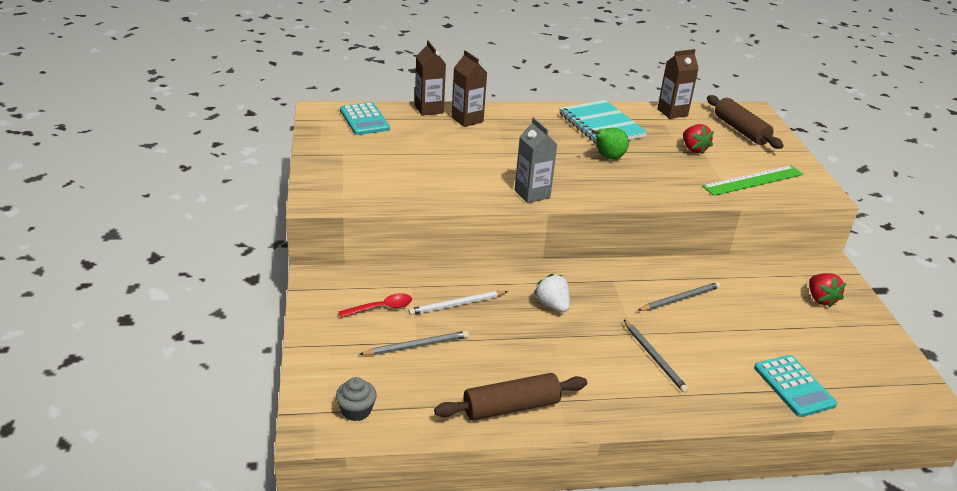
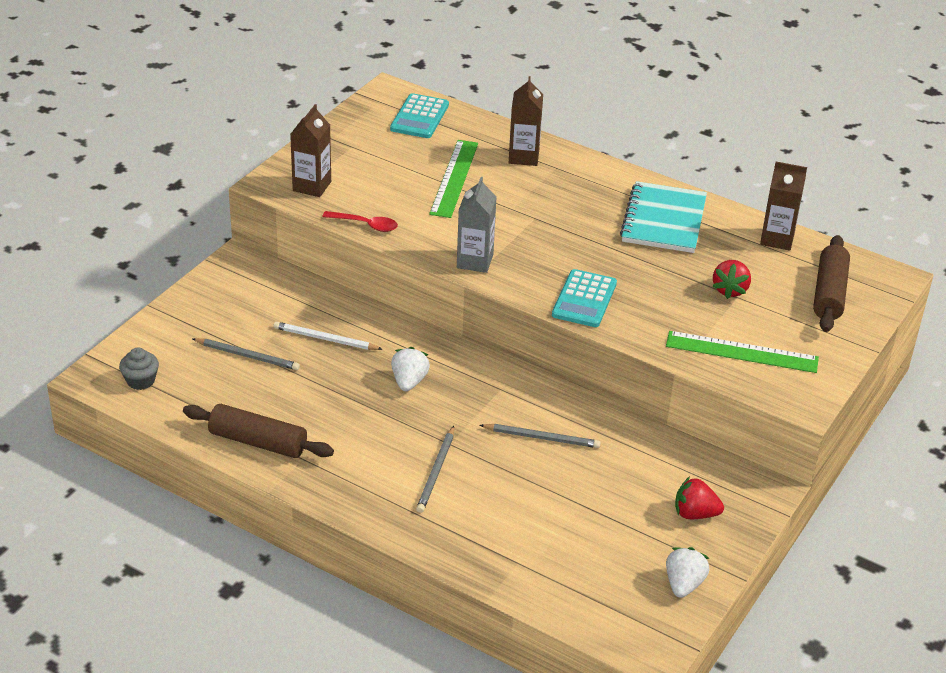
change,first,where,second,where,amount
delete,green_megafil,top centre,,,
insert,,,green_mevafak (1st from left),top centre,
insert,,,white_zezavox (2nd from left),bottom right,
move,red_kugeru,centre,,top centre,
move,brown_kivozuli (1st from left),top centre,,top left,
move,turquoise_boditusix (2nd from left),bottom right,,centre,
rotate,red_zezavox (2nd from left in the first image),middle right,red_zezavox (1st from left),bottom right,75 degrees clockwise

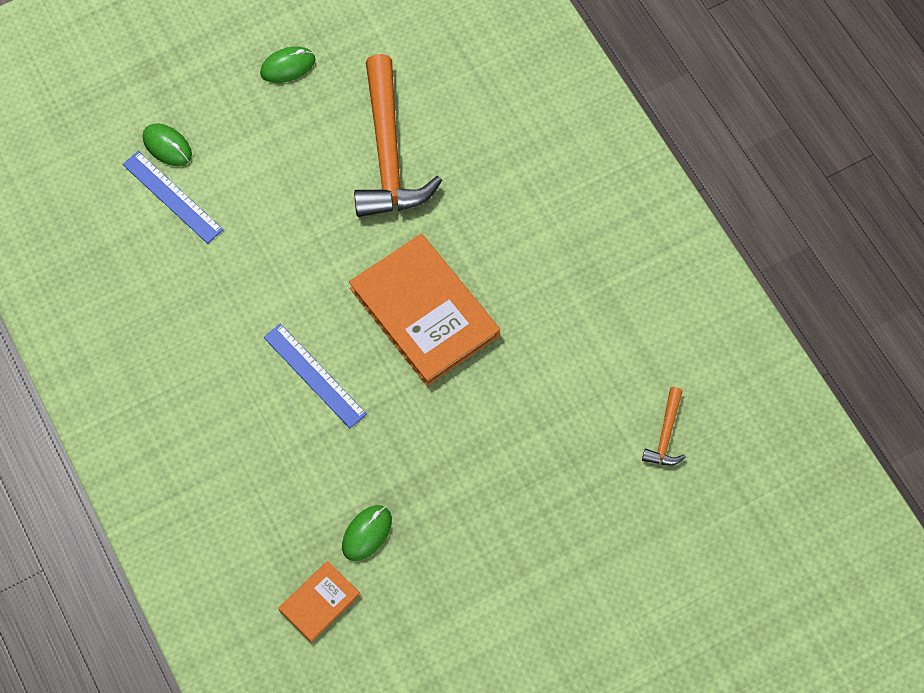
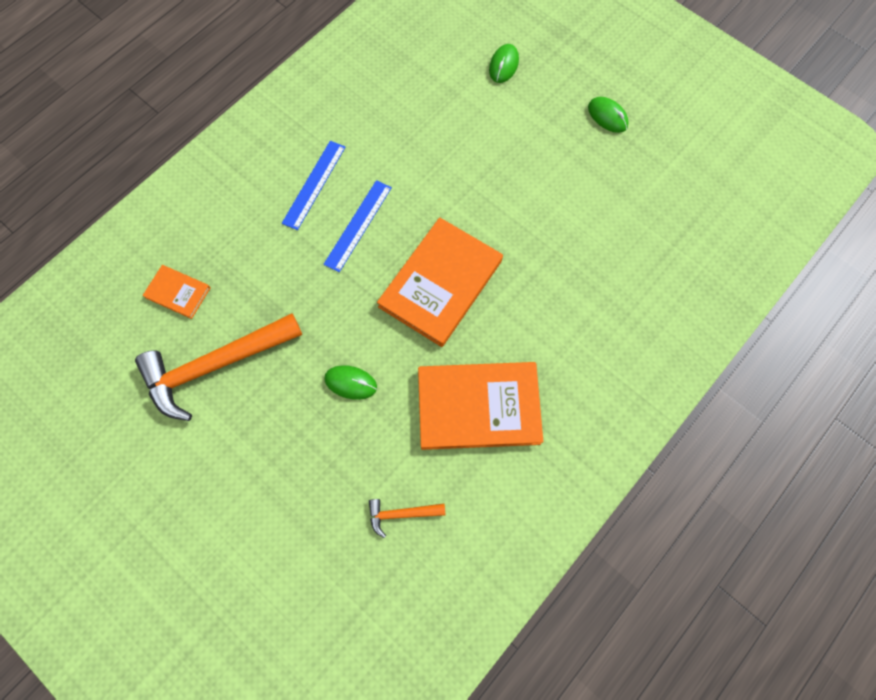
change,first,where,second,where,amount
insert,,,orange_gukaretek (3rd from left),centre,
move,blue_mevafak (1st from left),top left,,top centre,
move,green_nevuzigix (3rd from left in the first image),bottom centre,green_nevuzigix (1st from left),centre,
move,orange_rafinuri (1st from left),top centre,,middle left,

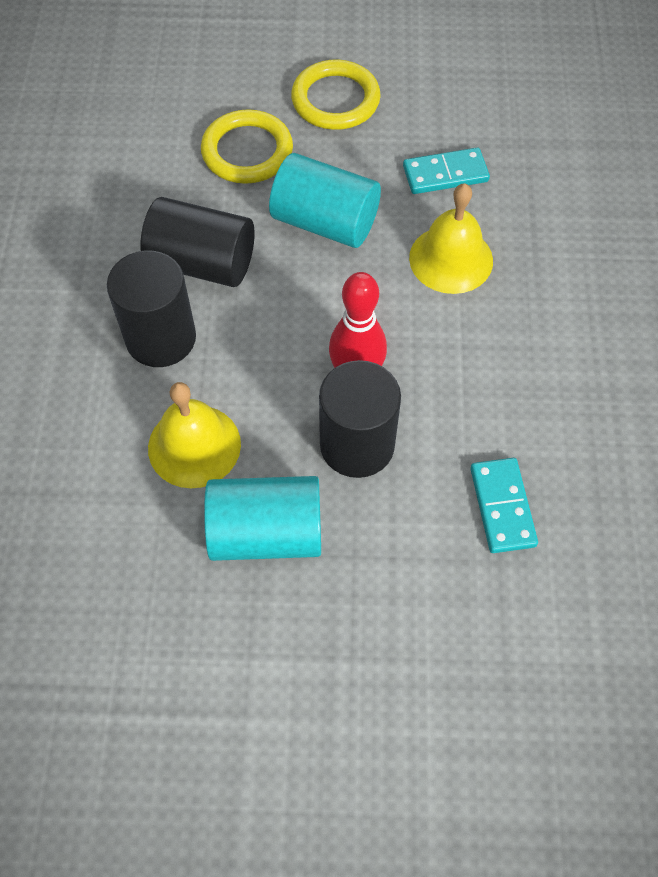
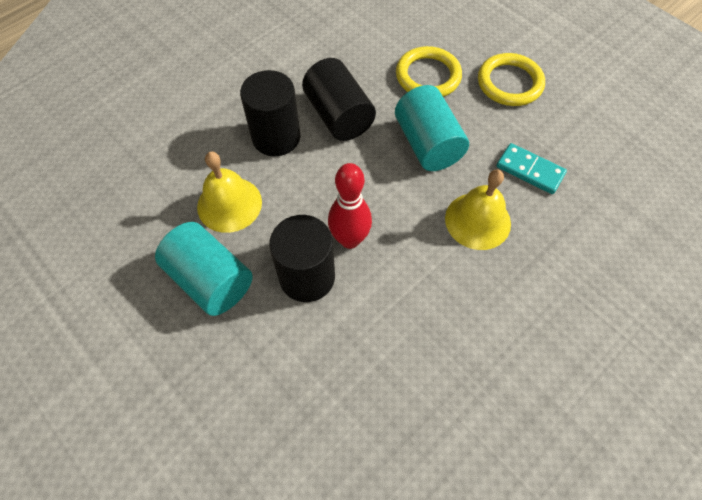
change,first,where,second,where,amount
delete,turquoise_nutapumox (2nd from left),middle right,,,

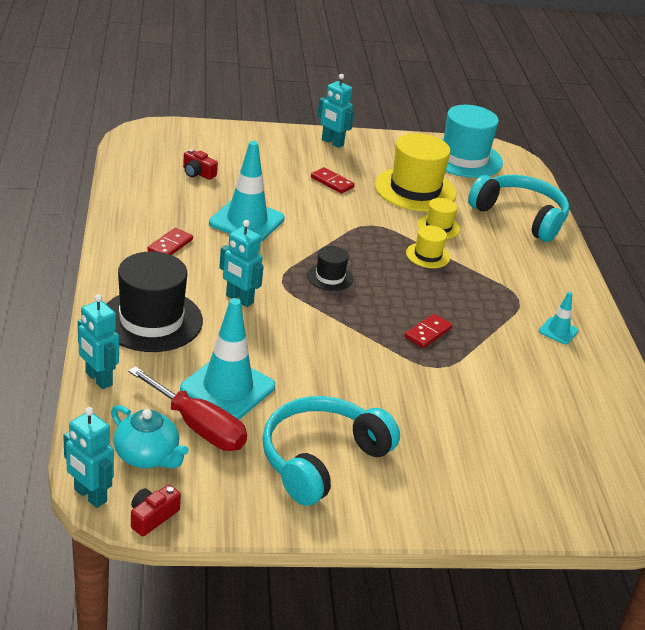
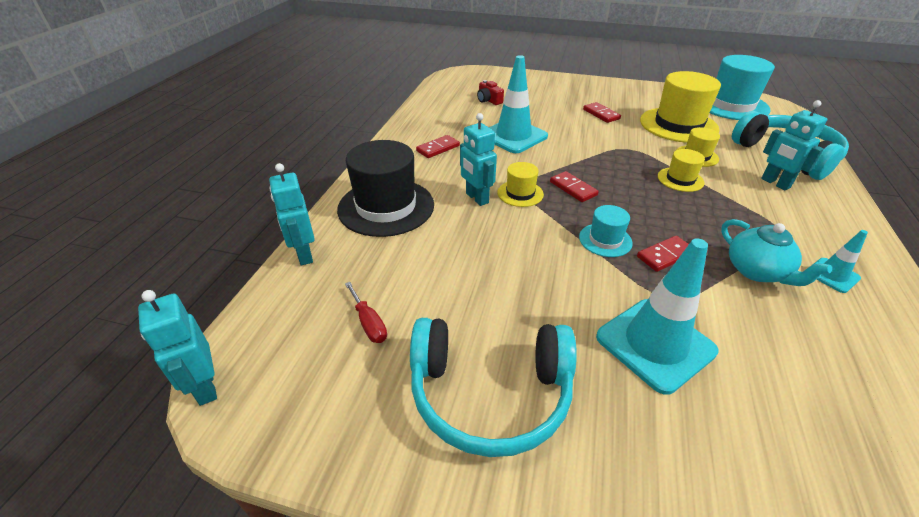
change,first,where,second,where,amount
delete,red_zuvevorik (1st from left),bottom left,,,
insert,,,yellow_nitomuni (1st from left),centre,
insert,,,turquoise_nitomuni (1st from left),centre,
move,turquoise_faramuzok,bottom left,,middle right,
move,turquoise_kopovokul (1st from left in the first image),centre,turquoise_kopovokul (2nd from left),middle right,
move,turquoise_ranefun (4th from left),top centre,,top right,
replace,black_nitomuni (2nd from left),centre,red_nutapumox (2nd from left),centre,
rotate,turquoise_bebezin (1st from left),bottom centre,,bottom centre,150 degrees counterclockwise
resize,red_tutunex,middle left,,centre,x0.52

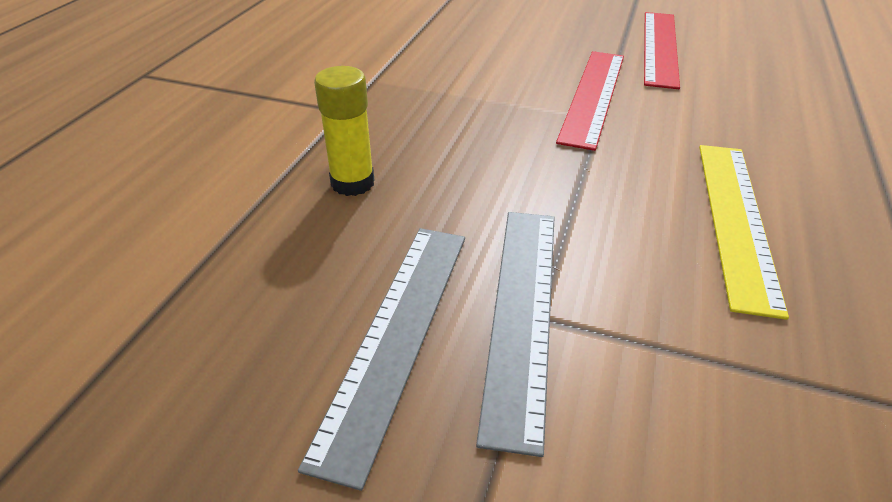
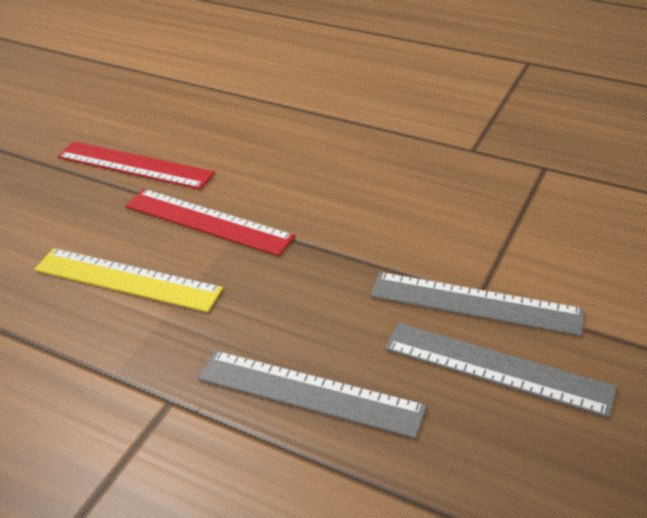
change,first,where,second,where,amount
move,yellow_mevafak,middle right,,middle left,
replace,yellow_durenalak,top centre,grey_mevafak (1st from left),bottom centre,

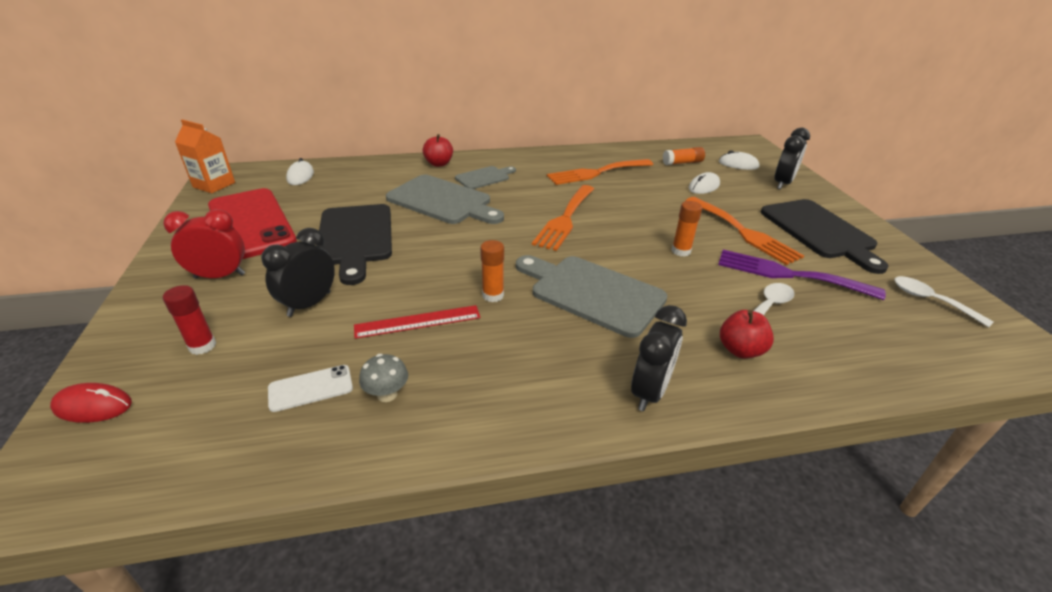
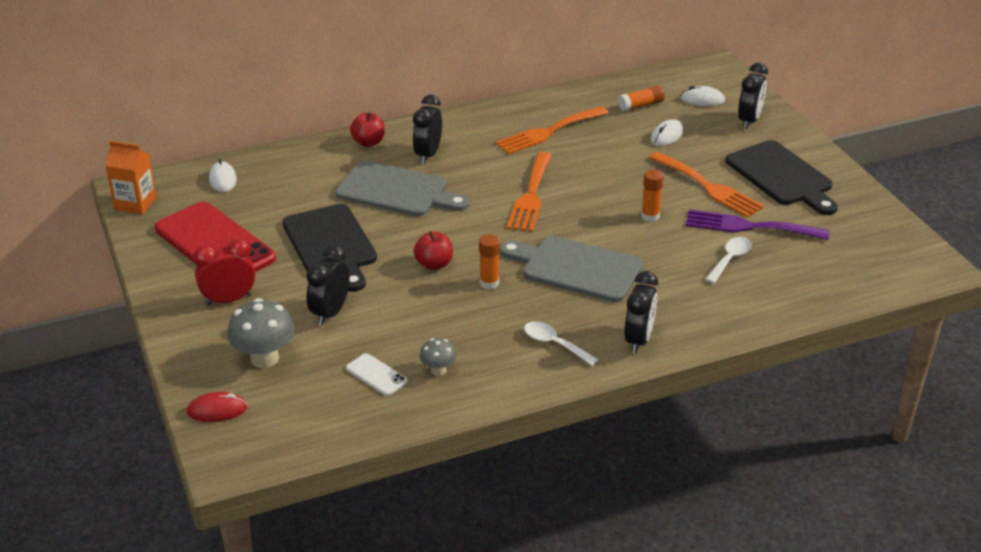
change,first,where,second,where,amount
delete,red_mevafak,centre,,,
move,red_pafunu (2nd from left),middle right,,centre,
move,white_kugeru (2nd from left in the first image),middle right,white_kugeru (1st from left),centre,
replace,red_durenalak,middle left,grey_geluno (1st from left),middle left,
replace,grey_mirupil (2nd from left),top centre,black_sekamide (2nd from left),top centre,
rotate,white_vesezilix,middle left,,bottom centre,75 degrees clockwise

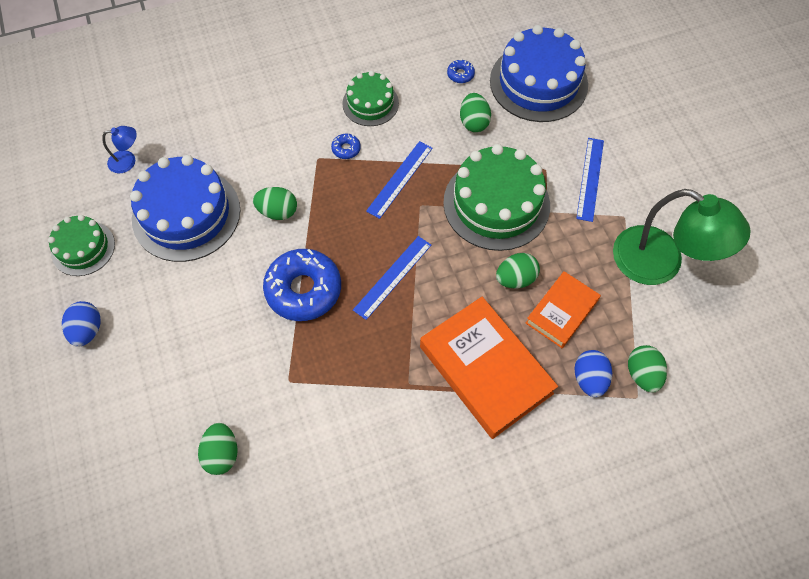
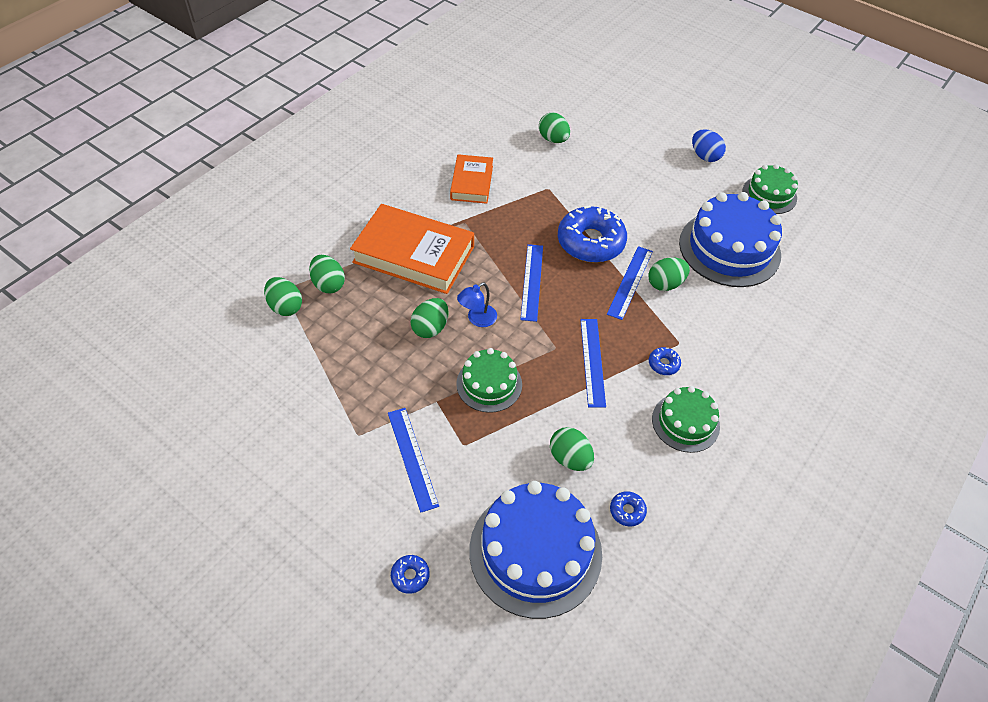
change,first,where,second,where,amount
delete,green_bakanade,middle right,,,
insert,,,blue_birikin (1st from left),bottom centre,
insert,,,blue_mevafak (4th from left),centre,
move,blue_bakanade,top left,,centre,
move,orange_gukaretek (2nd from left),middle right,,top centre,
recolor,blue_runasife (2nd from left),middle right,green_runasife (2nd from left),middle left,
resize,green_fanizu (3rd from left in the first image),centre,green_fanizu (1st from left),centre,x0.57

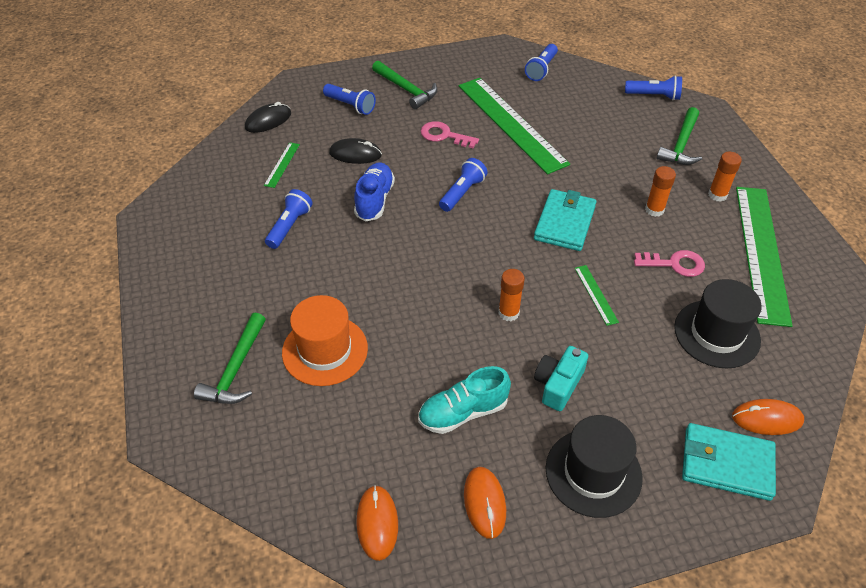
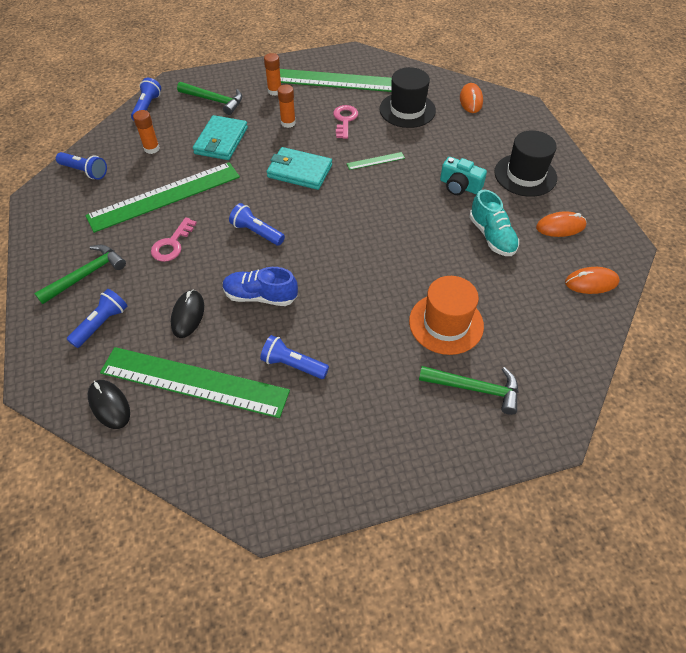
change,first,where,second,where,amount
move,orange_durenalak (1st from left),centre,,top left,
move,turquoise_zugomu (2nd from left in the first image),bottom right,turquoise_zugomu (1st from left),top left,
resize,green_mevafak (1st from left in the first image),top left,green_mevafak (2nd from left),middle left,x2.49

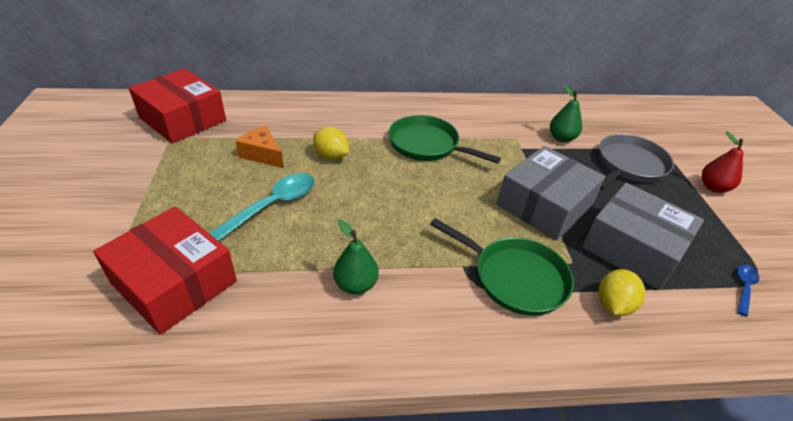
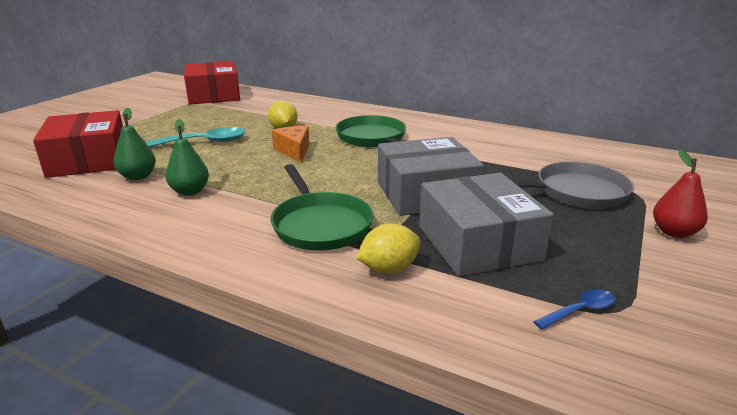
change,first,where,second,where,amount
move,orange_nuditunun,middle left,,centre,
move,green_megafil (2nd from left in the first image),top right,green_megafil (1st from left),middle left,

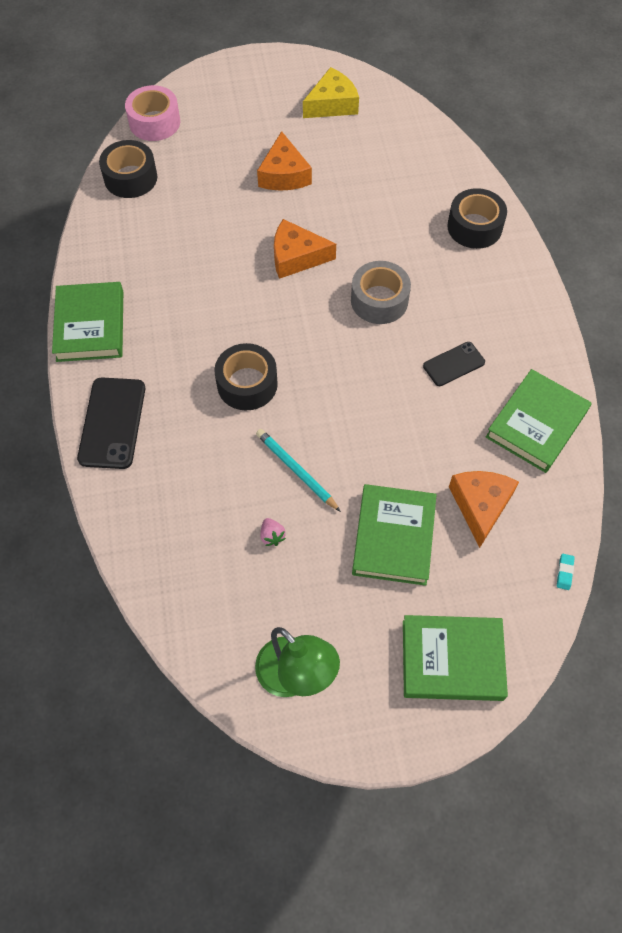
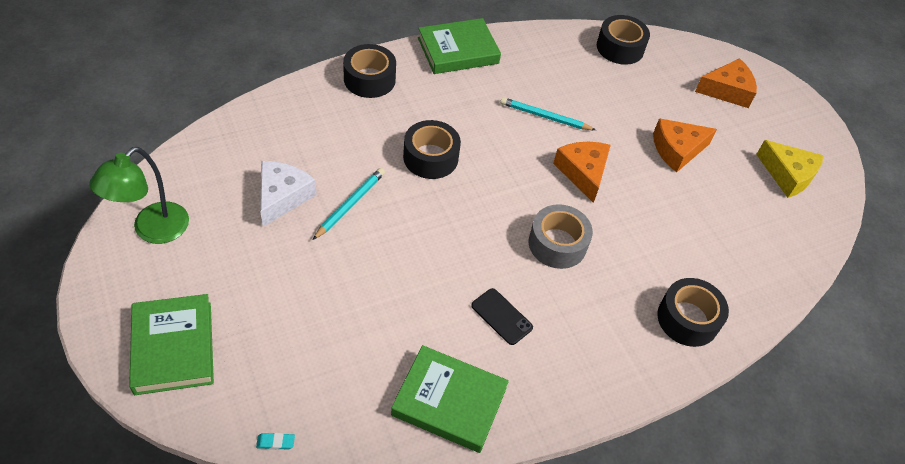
change,first,where,second,where,amount
delete,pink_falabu,top left,,,
delete,green_gukaretek (2nd from left),centre,,,
insert,,,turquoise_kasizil (2nd from left),top centre,
move,orange_nuditunun (3rd from left),middle right,,top right,
replace,black_vesezilix (1st from left),middle left,black_falabu (1st from left),top centre,
replace,pink_zezavox,centre,white_nuditunun,middle left,

